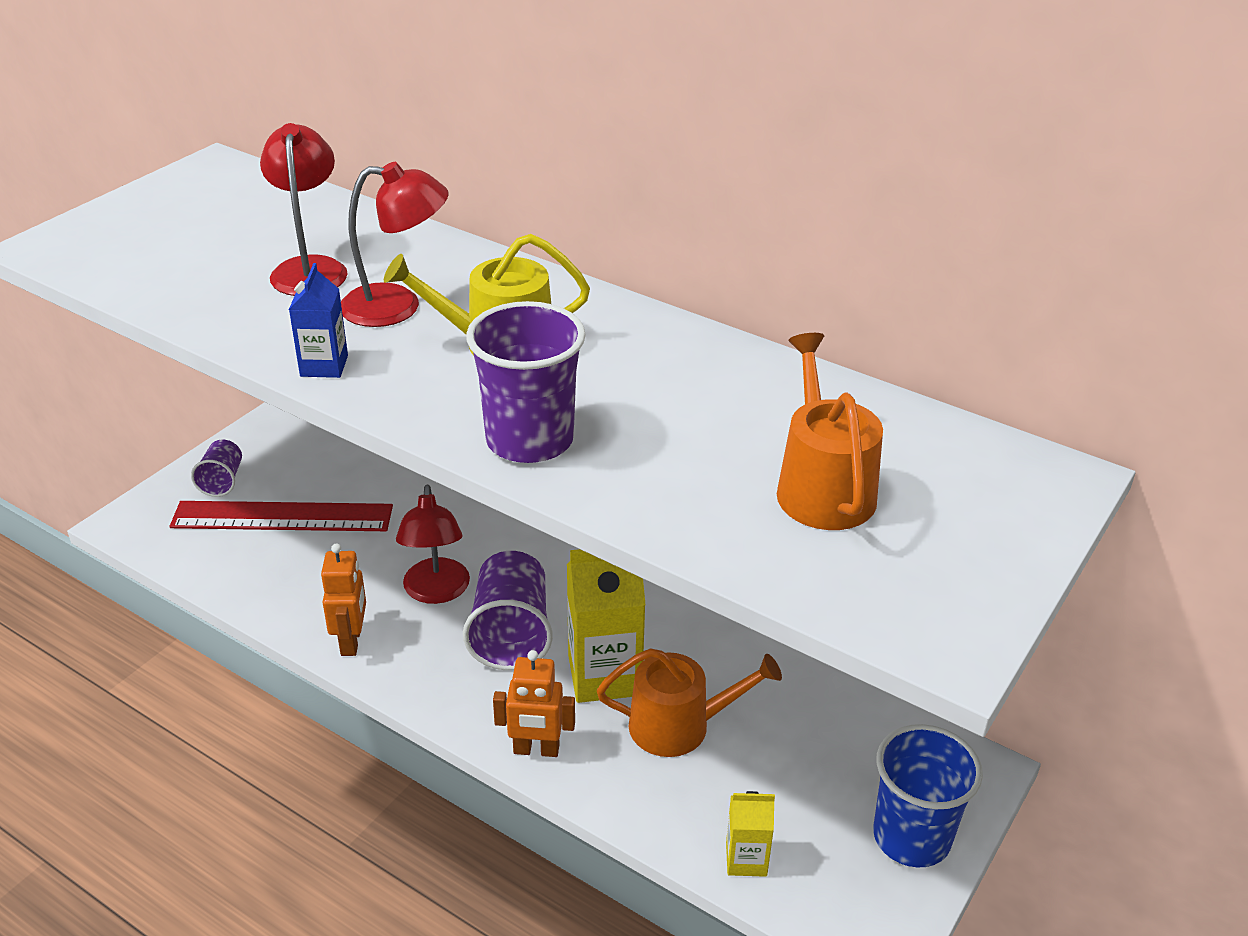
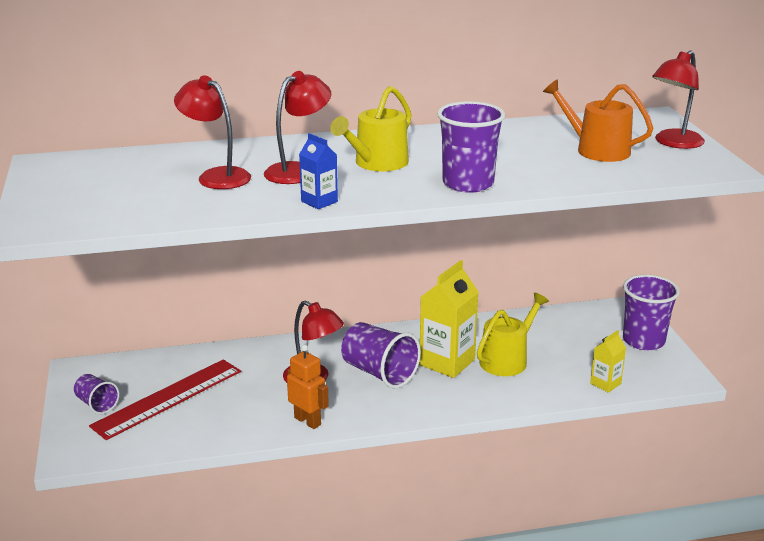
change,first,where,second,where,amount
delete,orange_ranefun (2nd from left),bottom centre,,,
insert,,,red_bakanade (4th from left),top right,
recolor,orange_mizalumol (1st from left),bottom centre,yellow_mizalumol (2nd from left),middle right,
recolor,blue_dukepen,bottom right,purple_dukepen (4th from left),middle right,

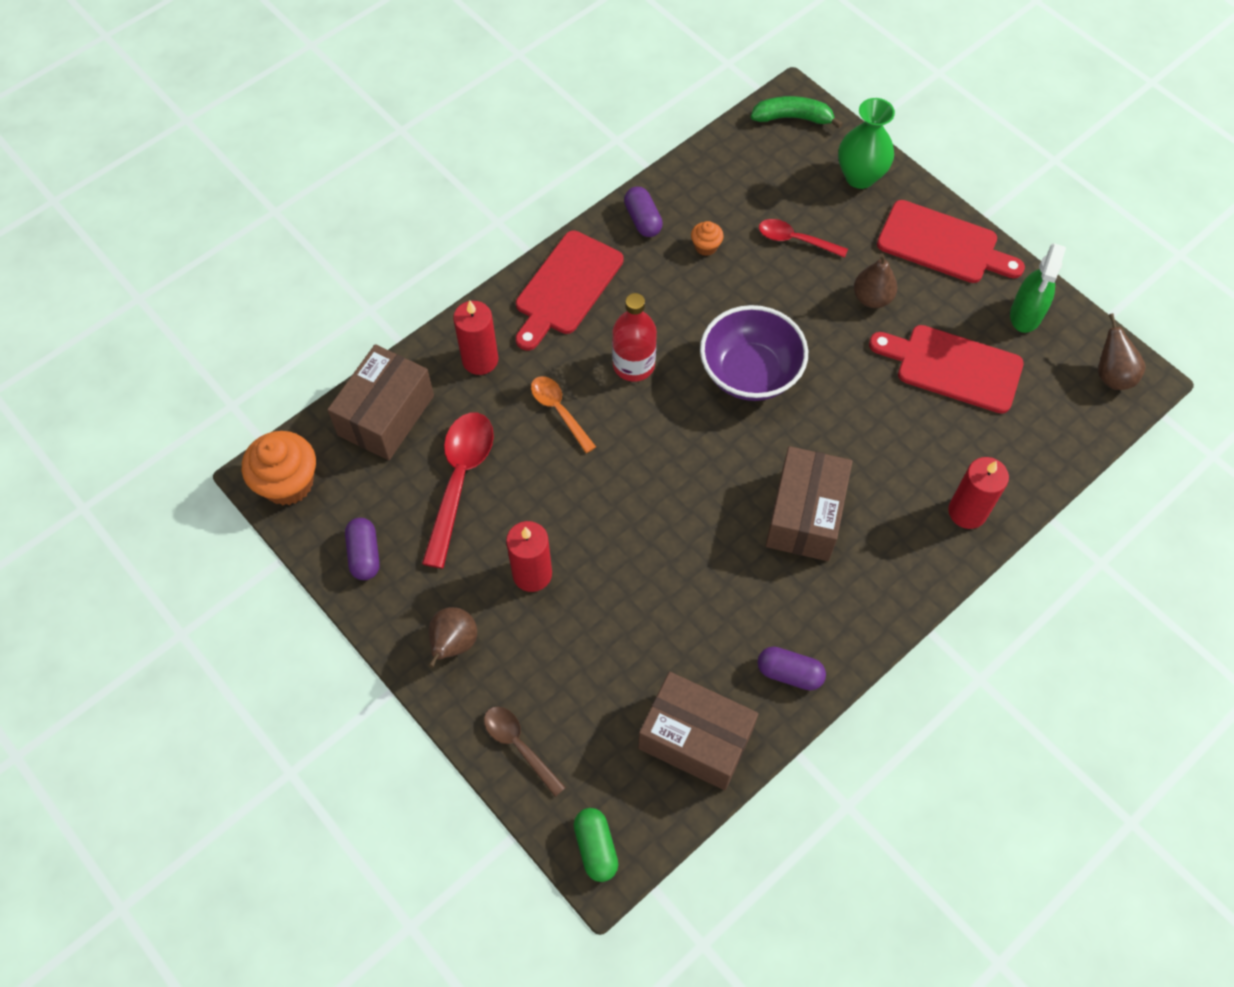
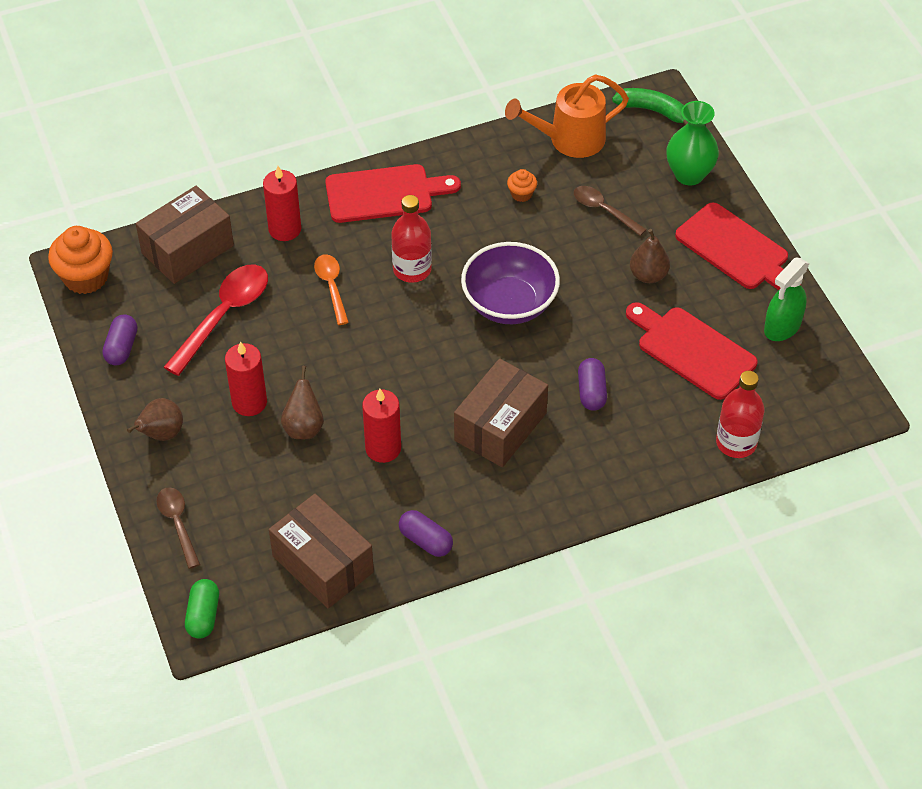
change,first,where,second,where,amount
insert,,,orange_mizalumol,top centre,
insert,,,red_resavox (2nd from left),middle right,
move,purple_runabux (2nd from left in the first image),top centre,purple_runabux (3rd from left),centre,
move,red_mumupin (3rd from left),middle right,,centre,
move,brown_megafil (3rd from left in the first image),middle right,brown_megafil (2nd from left),middle left,
recolor,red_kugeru (2nd from left),top centre,brown_kugeru (2nd from left),top centre,
rotate,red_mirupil (1st from left),top centre,,top centre,150 degrees counterclockwise

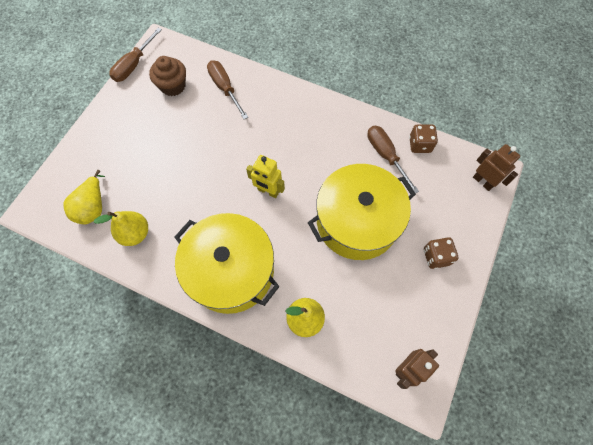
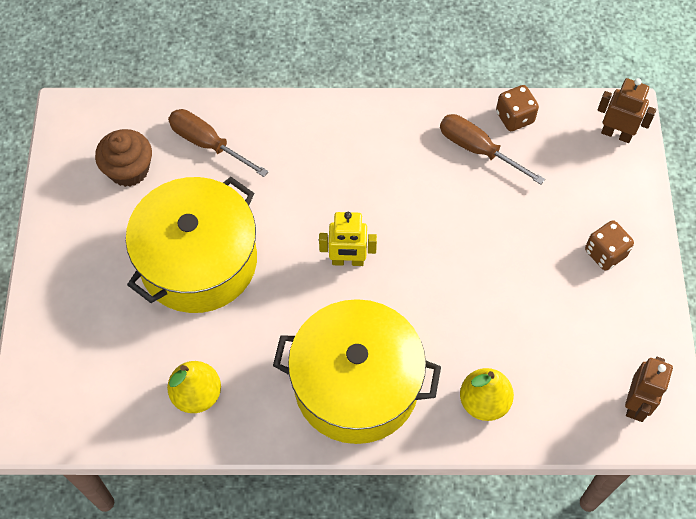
change,first,where,second,where,amount
delete,yellow_megafil (1st from left),middle left,,,
delete,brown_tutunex (1st from left),top left,,,
move,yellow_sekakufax (2nd from left in the first image),centre,yellow_sekakufax (1st from left),middle left,

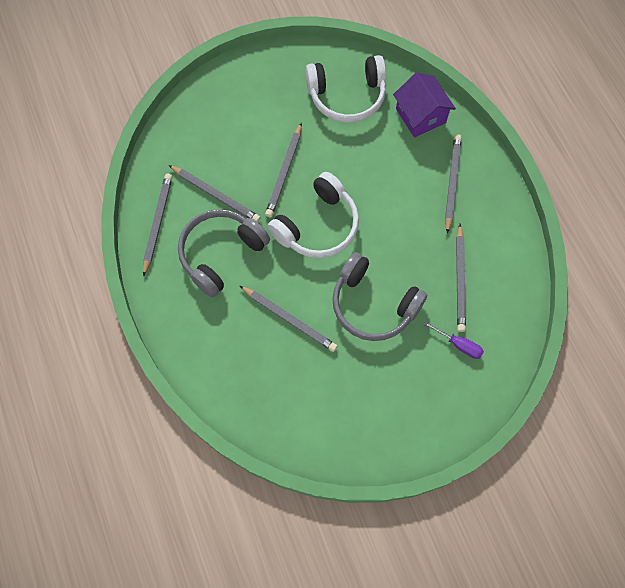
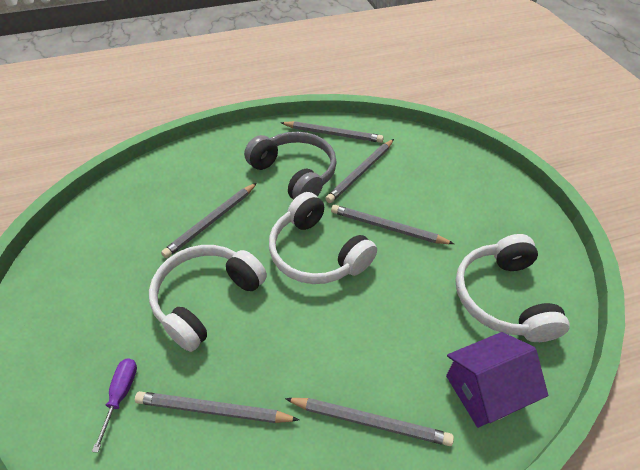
change,first,where,second,where,amount
recolor,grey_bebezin (2nd from left),centre,white_bebezin (1st from left),middle left,
rotate,purple_tutunex,middle right,,bottom left,150 degrees clockwise

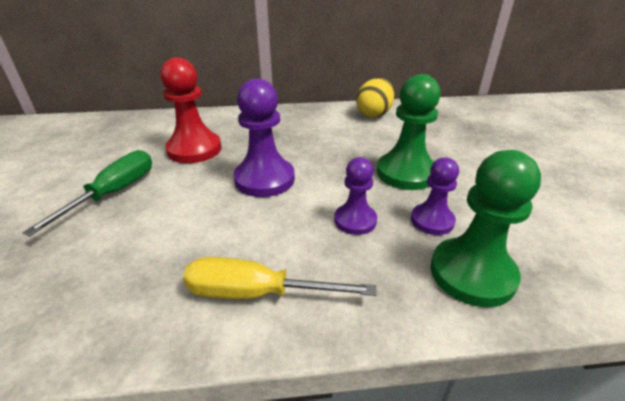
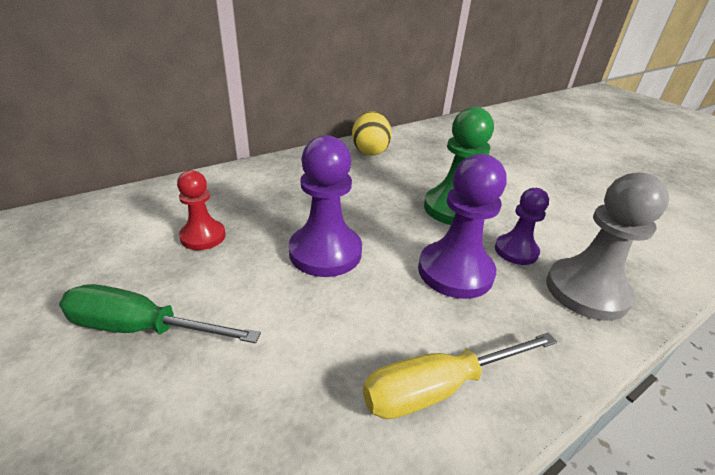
change,first,where,second,where,amount
recolor,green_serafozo (2nd from left),middle right,grey_serafozo,middle right,
rotate,green_tutunex,middle left,,middle left,75 degrees counterclockwise
resize,red_serafozo,top left,,middle left,x0.61
resize,purple_serafozo (2nd from left),centre,,centre,x1.64

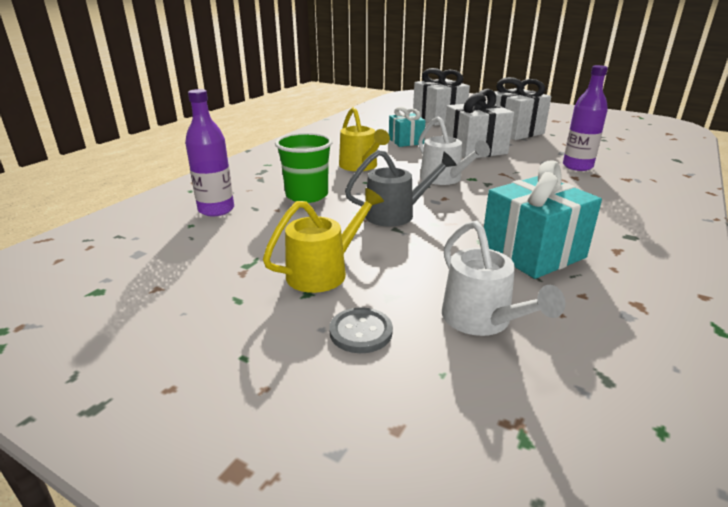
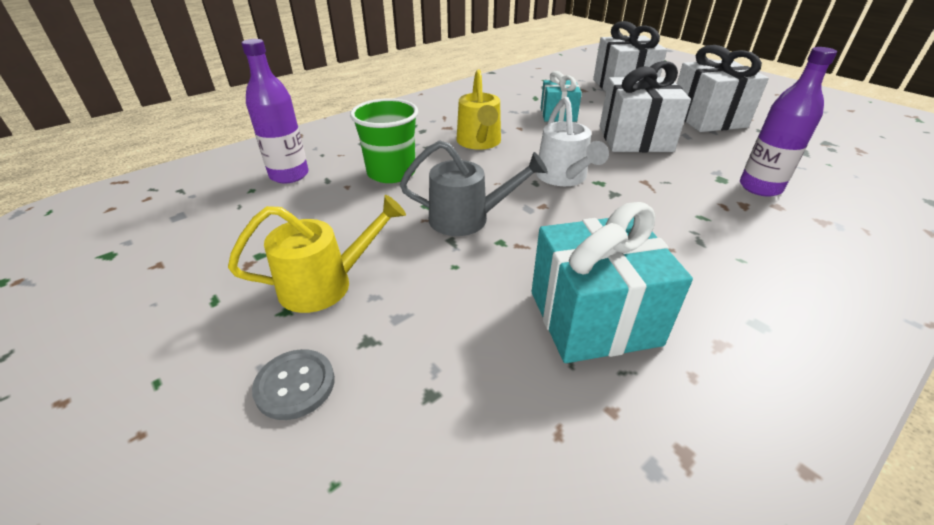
change,first,where,second,where,amount
delete,white_mizalumol (2nd from left),middle right,,,

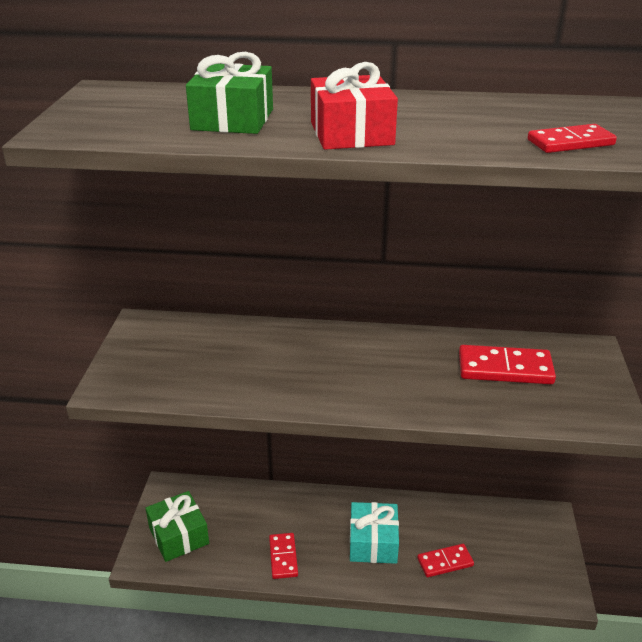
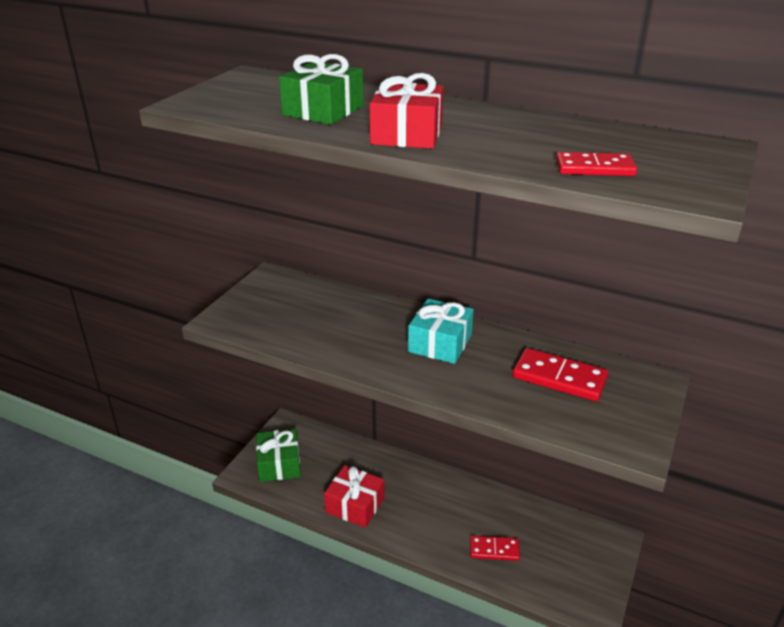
change,first,where,second,where,amount
move,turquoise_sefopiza,bottom centre,,centre,
replace,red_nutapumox (1st from left),bottom centre,red_sefopiza (1st from left),bottom centre,

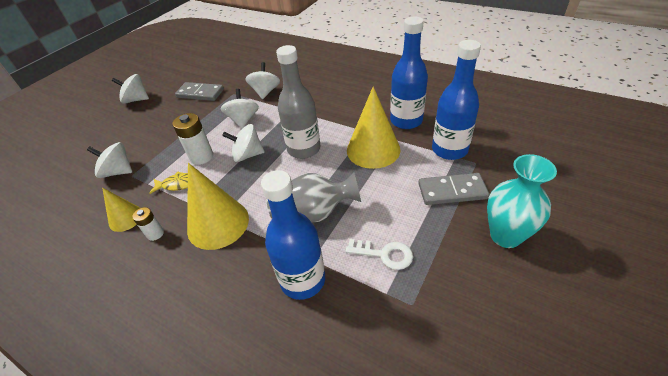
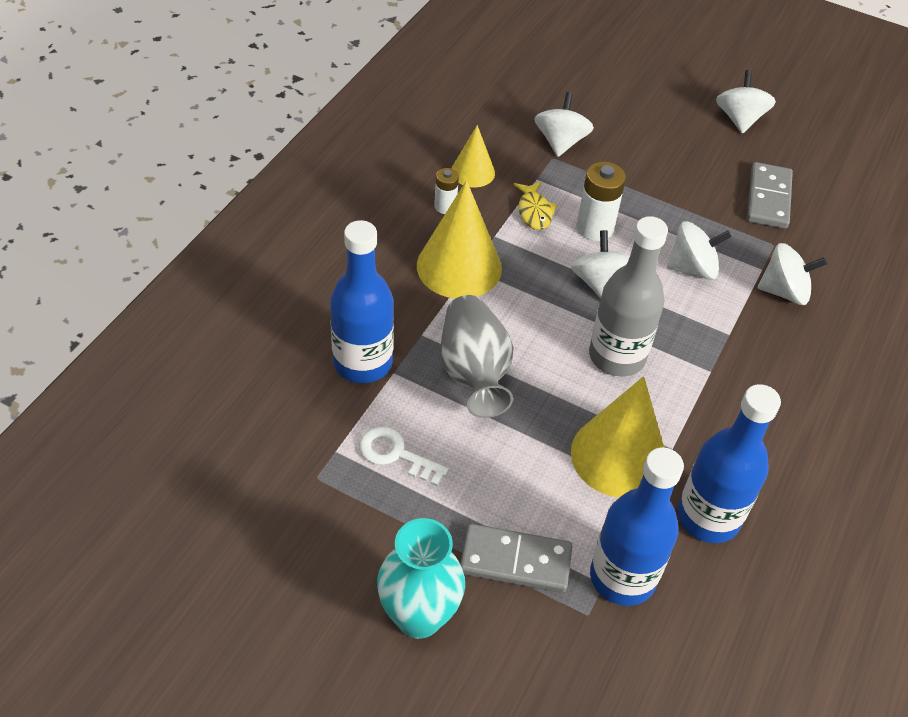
change,first,where,second,where,amount
rotate,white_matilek,bottom centre,,centre,105 degrees clockwise
rotate,grey_nutapumox (2nd from left in the first image),middle right,grey_nutapumox (1st from left),bottom centre,75 degrees counterclockwise

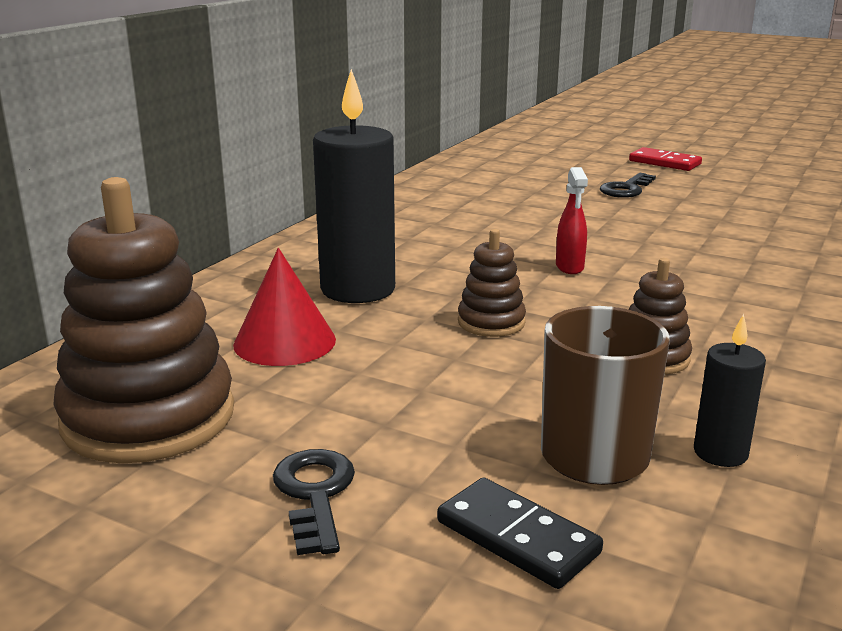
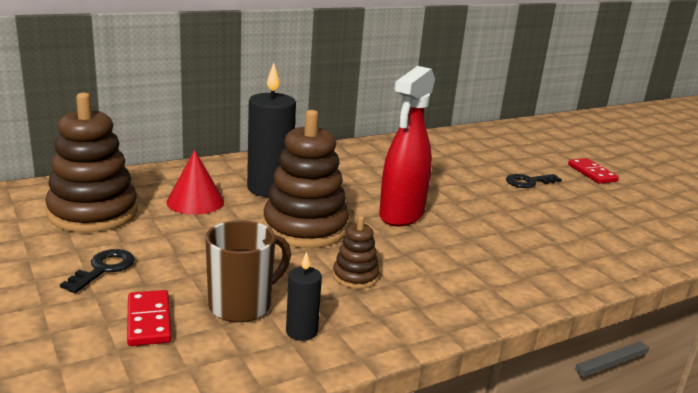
change,first,where,second,where,amount
recolor,black_nutapumox,bottom centre,red_nutapumox (1st from left),bottom left,
resize,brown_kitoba (2nd from left),centre,,centre,x2.05
resize,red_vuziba,middle right,,centre,x2.24

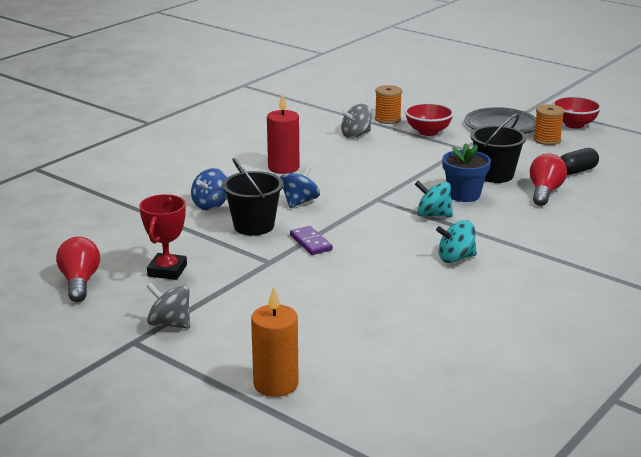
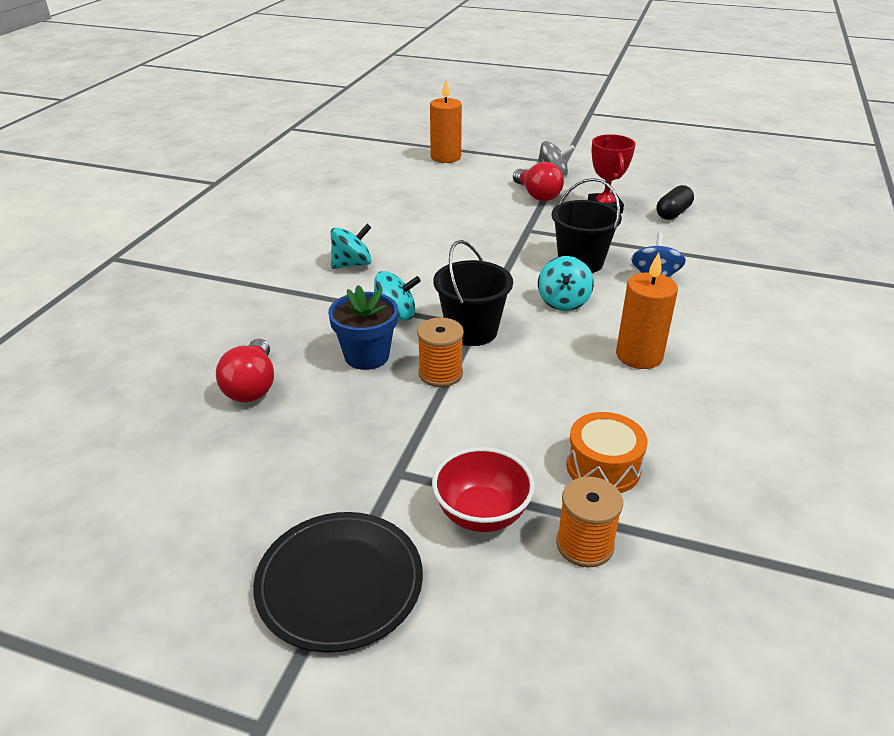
change,first,where,second,where,amount
delete,purple_nutapumox,centre,,,
delete,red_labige (2nd from left),top right,,,
move,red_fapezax (1st from left in the first image),middle left,red_fapezax (2nd from left),top centre,
move,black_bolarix (2nd from left in the first image),top right,black_bolarix (1st from left),centre,
move,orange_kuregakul (2nd from left in the first image),top right,orange_kuregakul (1st from left),centre,
move,black_runabux,middle right,,top right,
replace,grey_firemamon (2nd from left),top centre,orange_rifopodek,middle right,
recolor,red_mumupin,top centre,orange_mumupin (2nd from left),middle right,
recolor,blue_firemamon (2nd from left),centre,turquoise_firemamon (3rd from left),centre,

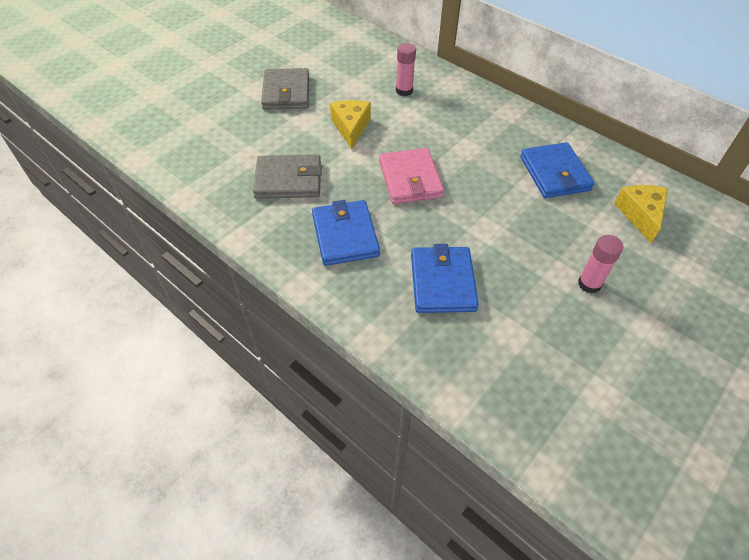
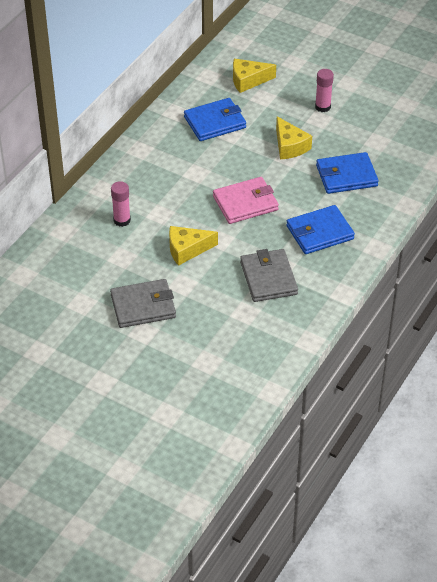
change,first,where,second,where,amount
insert,,,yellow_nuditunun (3rd from left),top right,

